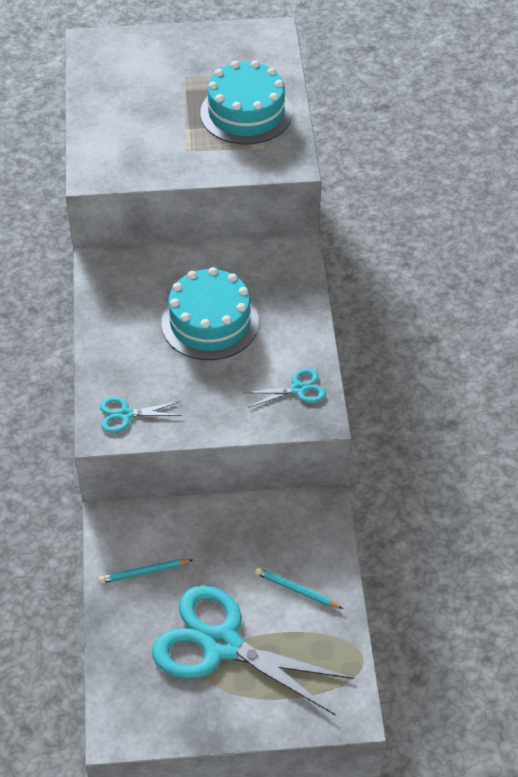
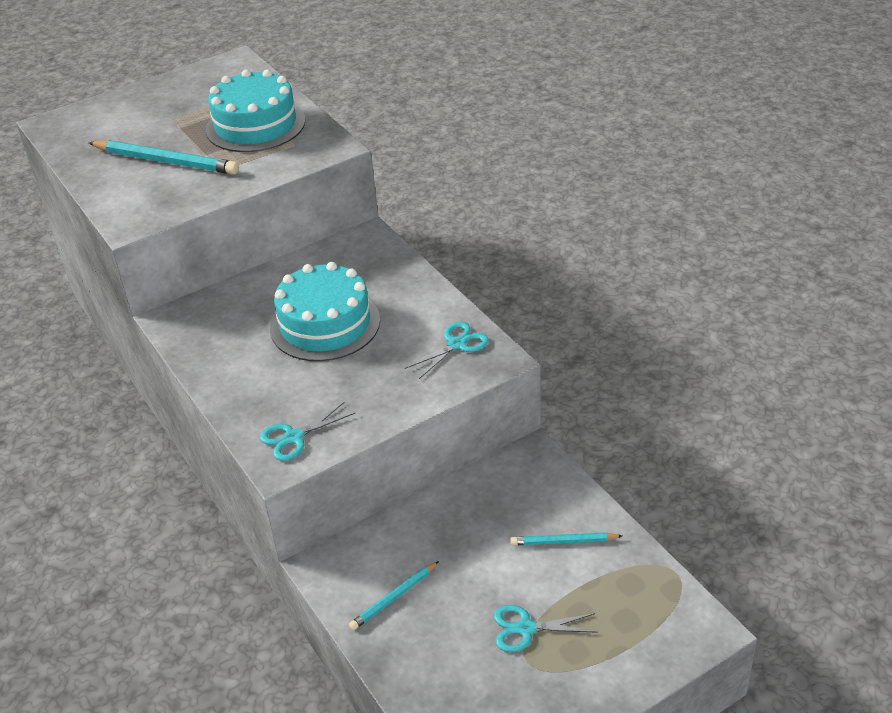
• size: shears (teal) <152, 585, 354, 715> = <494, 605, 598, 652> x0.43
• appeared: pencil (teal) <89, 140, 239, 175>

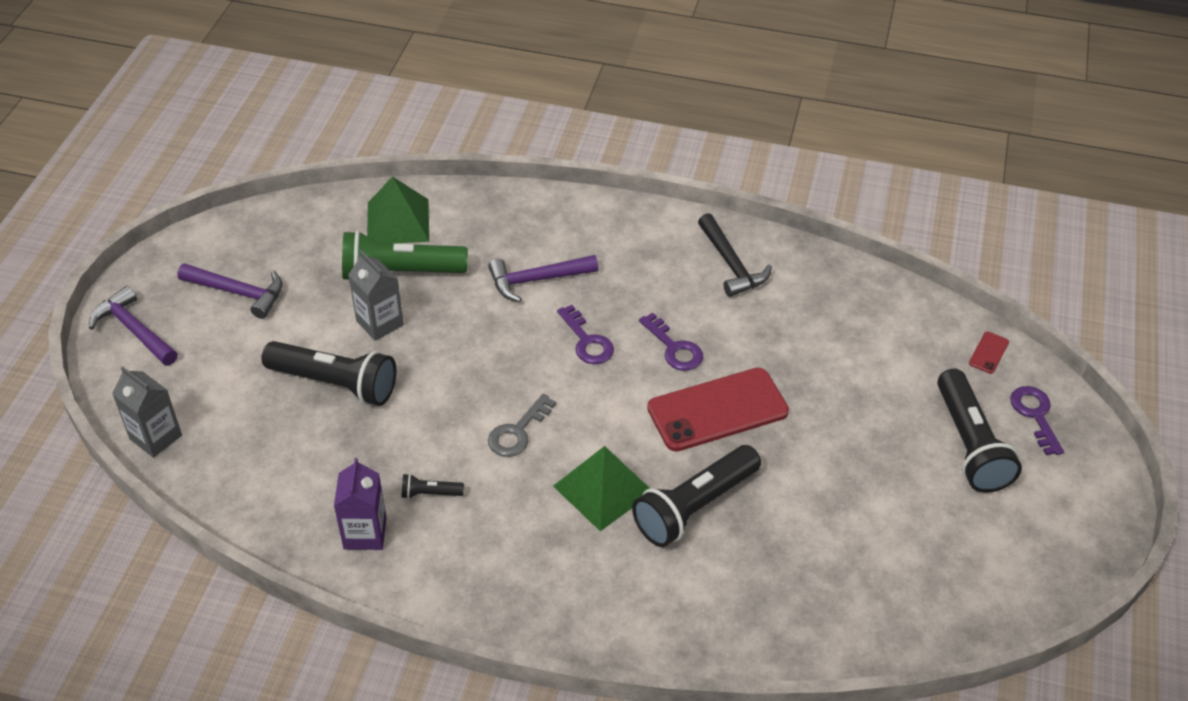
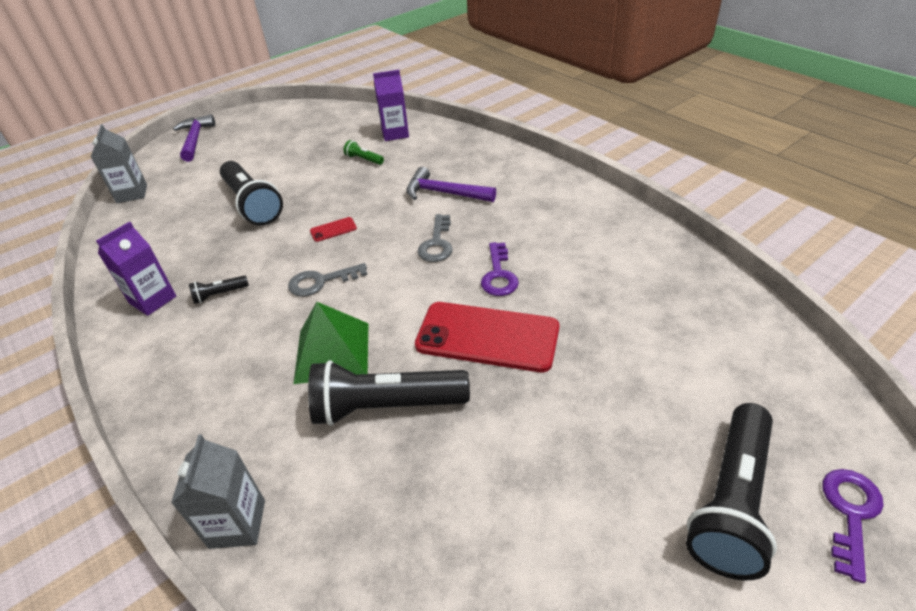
• exchanged: solid pyramid (emerald) <367, 176, 429, 244> to carton (violet) <373, 70, 409, 141>
• missing: hammer (jet-black) <698, 213, 772, 297>
• size: flashlight (emerald) <342, 231, 468, 280> = <344, 140, 384, 165> x0.44
• relocated: carton (gray) <348, 251, 404, 341> to <171, 434, 265, 549>
• missing: hammer (violet) <178, 263, 283, 319>
• colour: door key (violet) <557, 305, 614, 364> to door key (gray) <418, 214, 453, 262>
• relocated: phone (red) <969, 332, 1009, 374> to <310, 217, 357, 242>
• spun: flashlight (jet-black) <402, 474, 464, 499> = <189, 275, 249, 304> 60 degrees counterclockwise

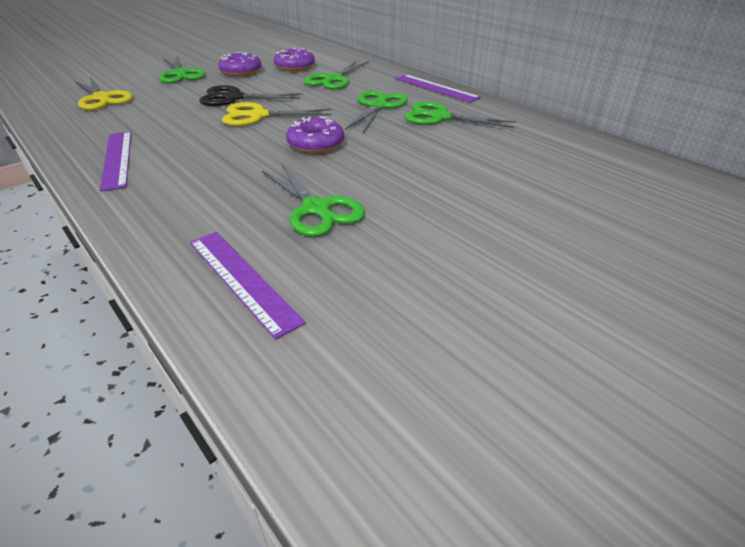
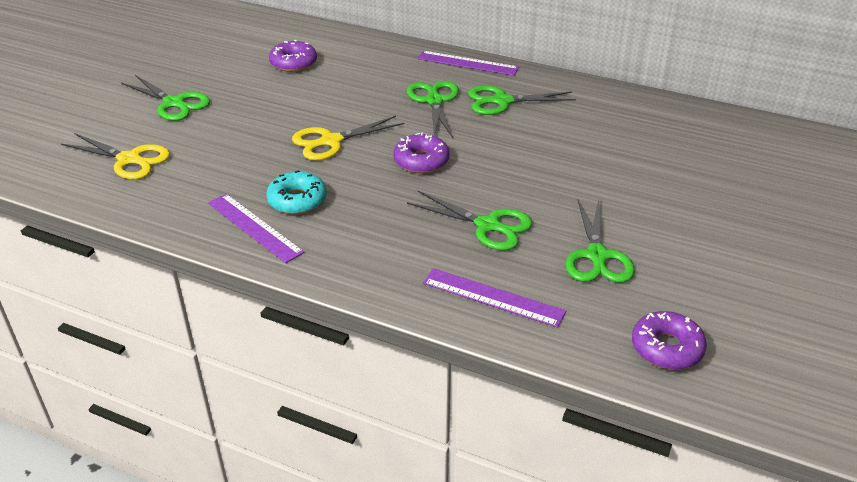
• relocated: donut (violet) <218, 52, 261, 76> to <632, 311, 707, 370>
• relocated: shears (emerald) <304, 61, 369, 89> to <565, 199, 635, 283>
• missing: shears (jet-black) <199, 85, 303, 106>
• appeared: donut (teal) <266, 170, 327, 215>

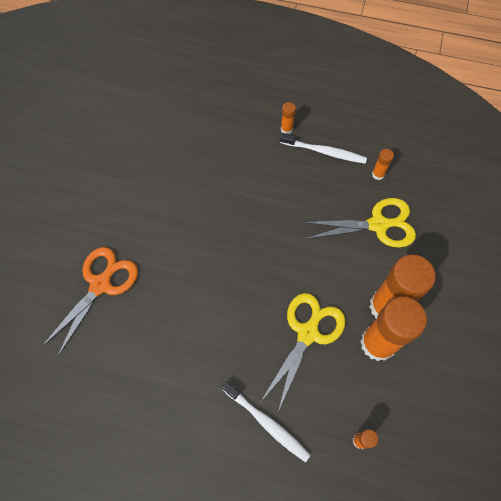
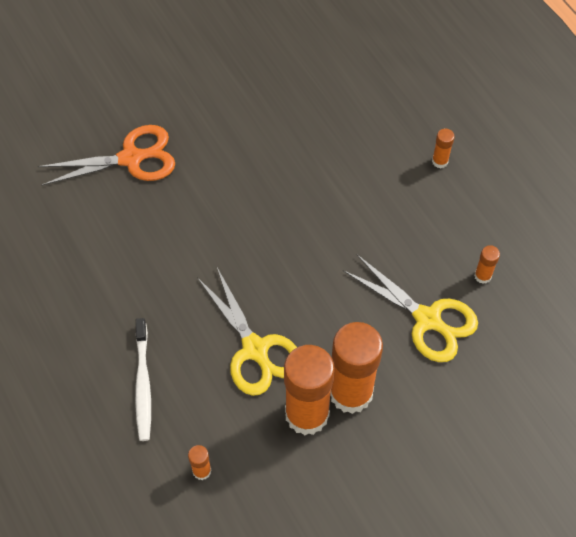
• missing: toothbrush (snow-white) <280, 133, 367, 164>
• spun: shears (bright yellow) <261, 293, 345, 412> = <197, 268, 297, 396> 75 degrees clockwise

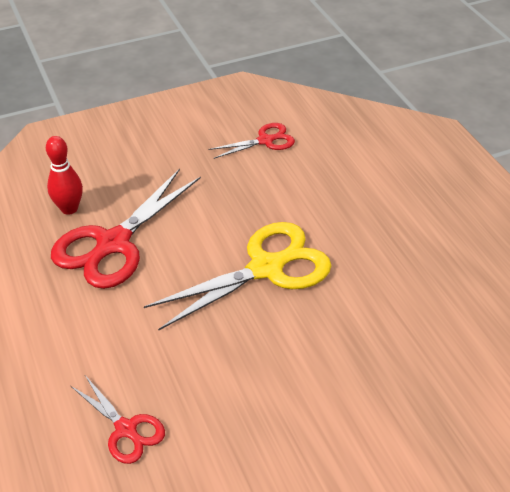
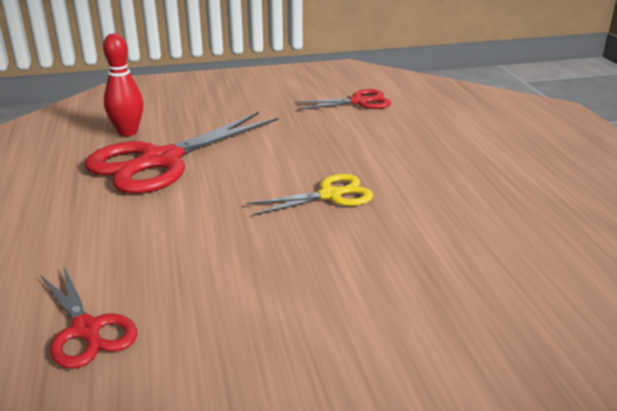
• size: shears (bright yellow) <144, 222, 332, 330> = <247, 174, 373, 216> x0.53

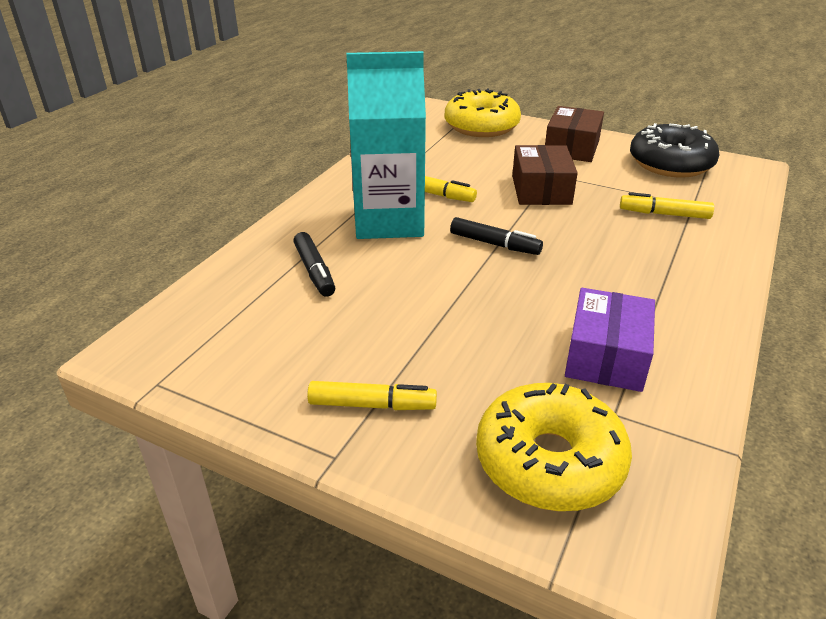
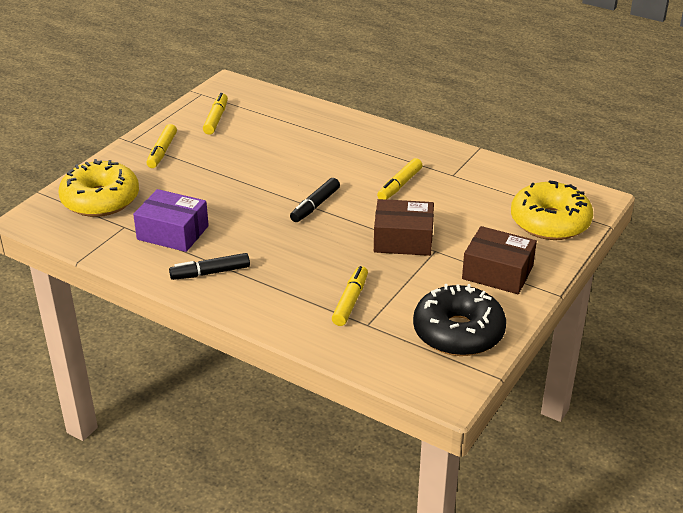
• missing: carton (teal) <346, 51, 426, 239>
• relocated: marker pen (jet-black) <293, 232, 335, 297> to <169, 253, 250, 280>
• appeared: marker pen (bright yellow) <203, 93, 228, 135>

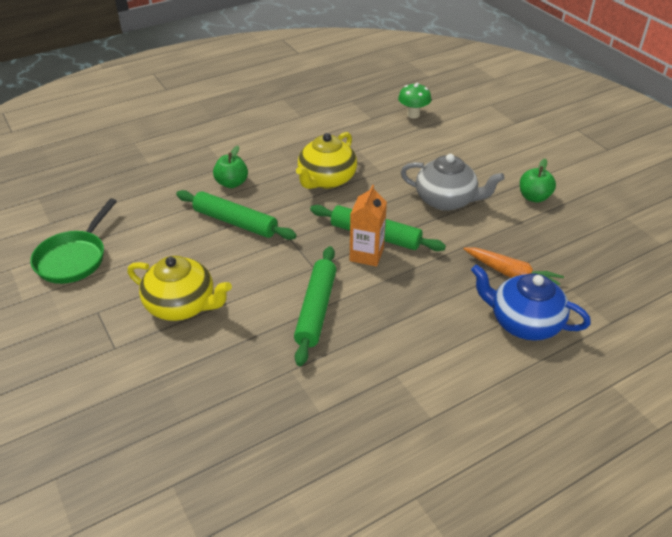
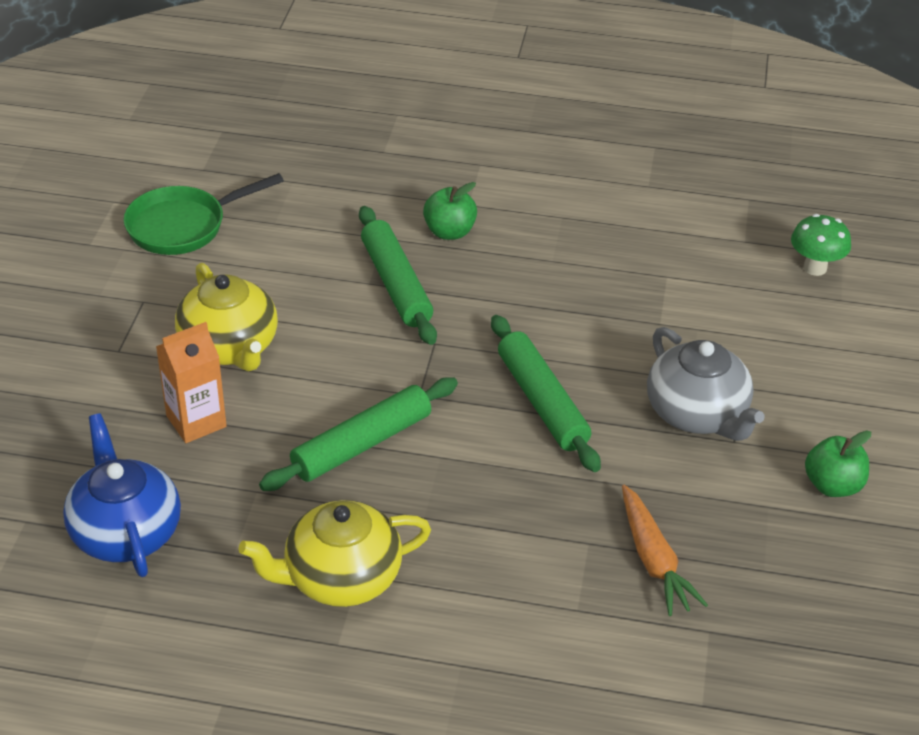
• relocated: teapot (bright yellow) <296, 132, 357, 189> to <239, 500, 431, 607>
• relocated: carton (orange) <350, 185, 387, 267> to <156, 322, 227, 443>
• relocated: teapot (royal blue) <471, 264, 591, 341> to <63, 413, 181, 577>

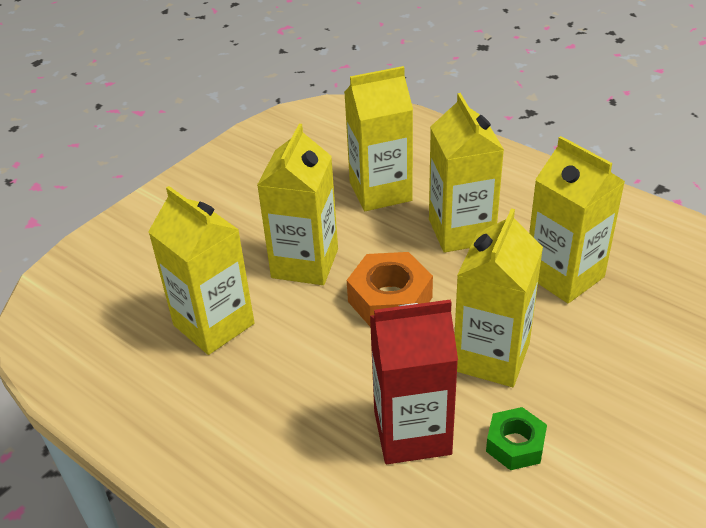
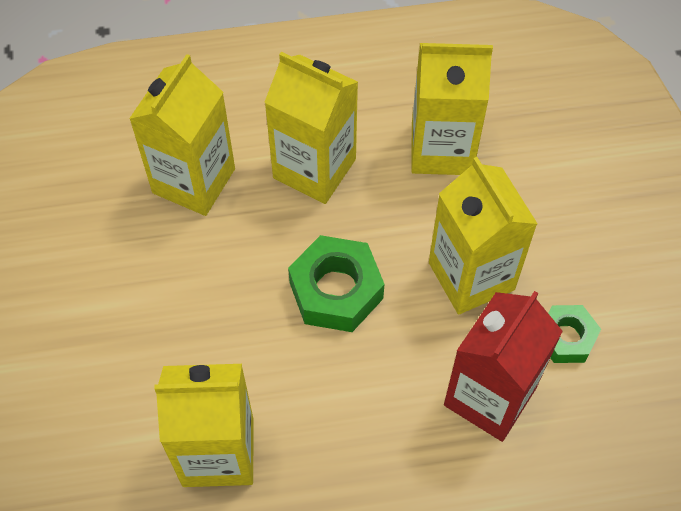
• missing: carton (bright yellow) <257, 124, 338, 285>
• colour: hexagon nut (orange) <347, 252, 433, 327> to hexagon nut (emerald) <288, 235, 384, 332>

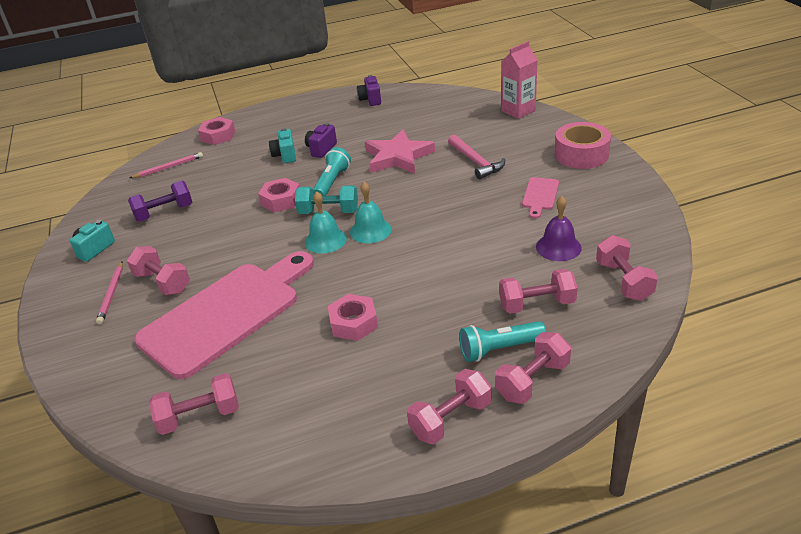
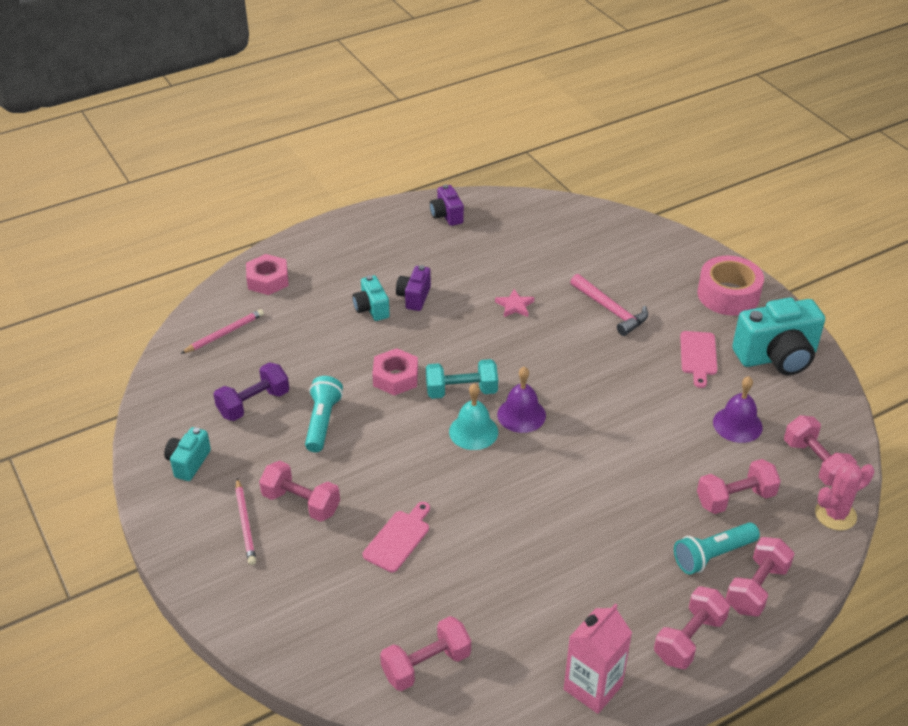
• relocated: carton (pink) <501, 41, 537, 119> to <564, 603, 632, 714>
• size: five-pointed star (pink) <365, 129, 435, 174> = <495, 289, 534, 317> x0.45
• relocated: flashlight (teal) <313, 147, 351, 196> to <305, 376, 343, 452>
• colour: hand bell (teal) <350, 182, 392, 243> to hand bell (violet) <497, 367, 546, 433>
• size: bread board (pink) <134, 251, 314, 379> = <363, 502, 430, 573> x0.41
• missing: hexagon nut (pink) <328, 294, 378, 341>
• appeared: compact camera (teal) <732, 297, 825, 375>
• appeared: saguaro cactus (pink) <815, 462, 874, 531>

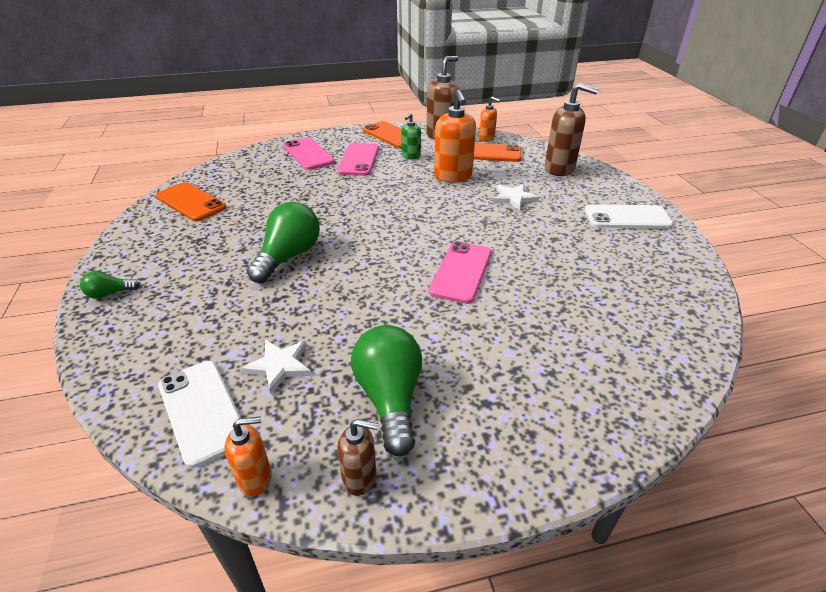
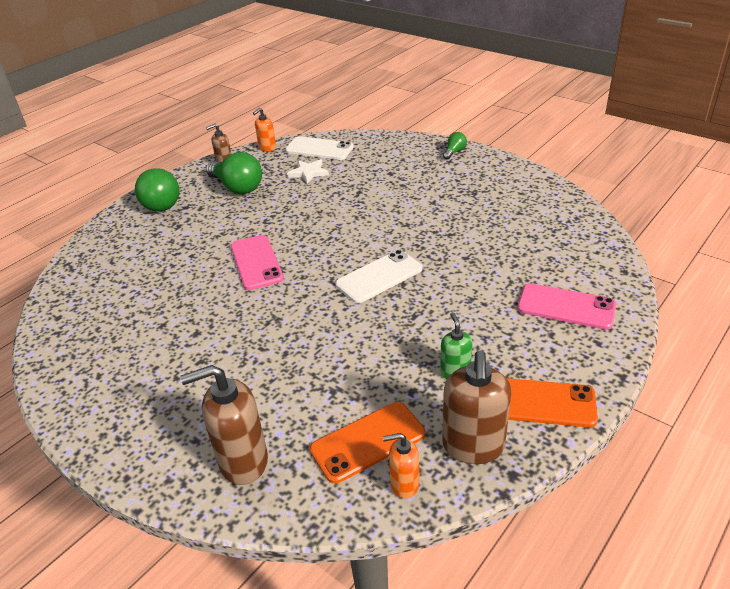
• missing: soap dispenser (orange) <434, 90, 476, 183>
• missing: phone (pink) <337, 143, 379, 176>
• missing: phone (orange) <156, 182, 226, 221>
• missing: five-pointed star (snow-white) <493, 184, 539, 211>
• relocated: lightbulb (emerald) <247, 202, 320, 283> to <135, 168, 180, 212>
• relocated: phone (snow-white) <585, 204, 673, 229> to <335, 250, 423, 303>

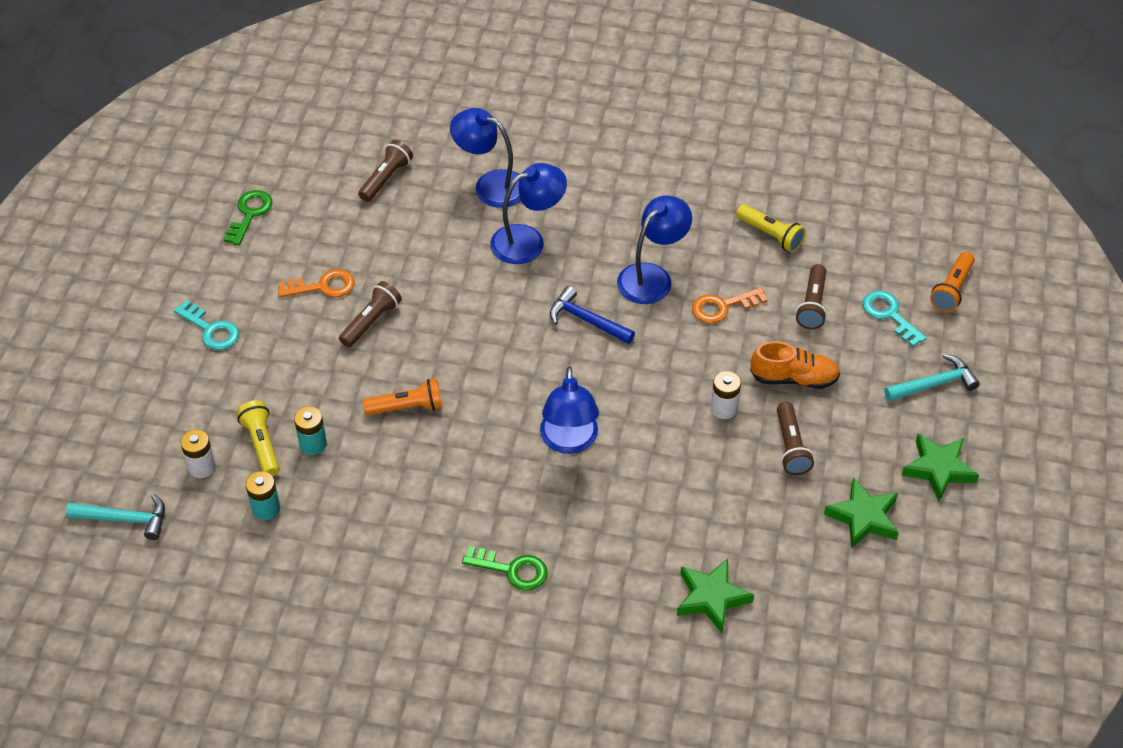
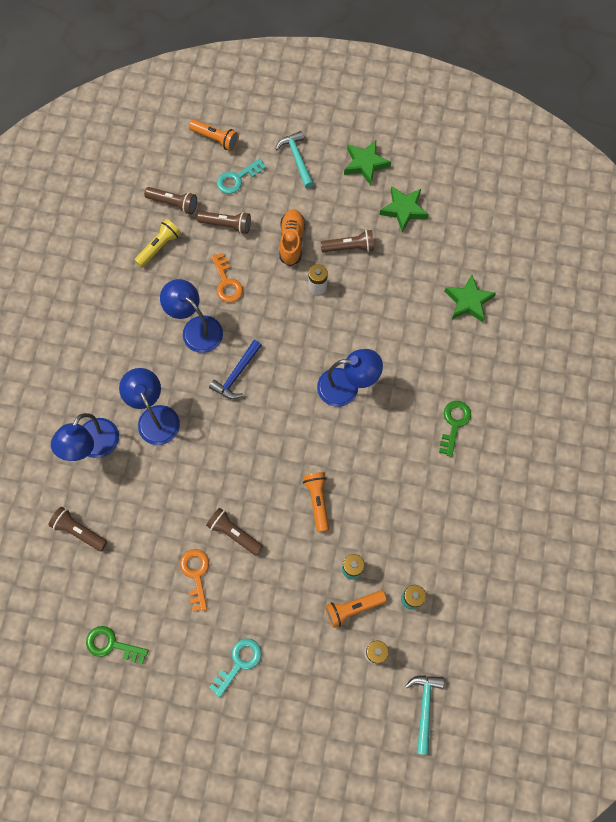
• colour: flashlight (bright yellow) <237, 400, 280, 476> to flashlight (orange) <325, 590, 387, 628>
• appeared: flashlight (brown) <144, 187, 197, 215>

